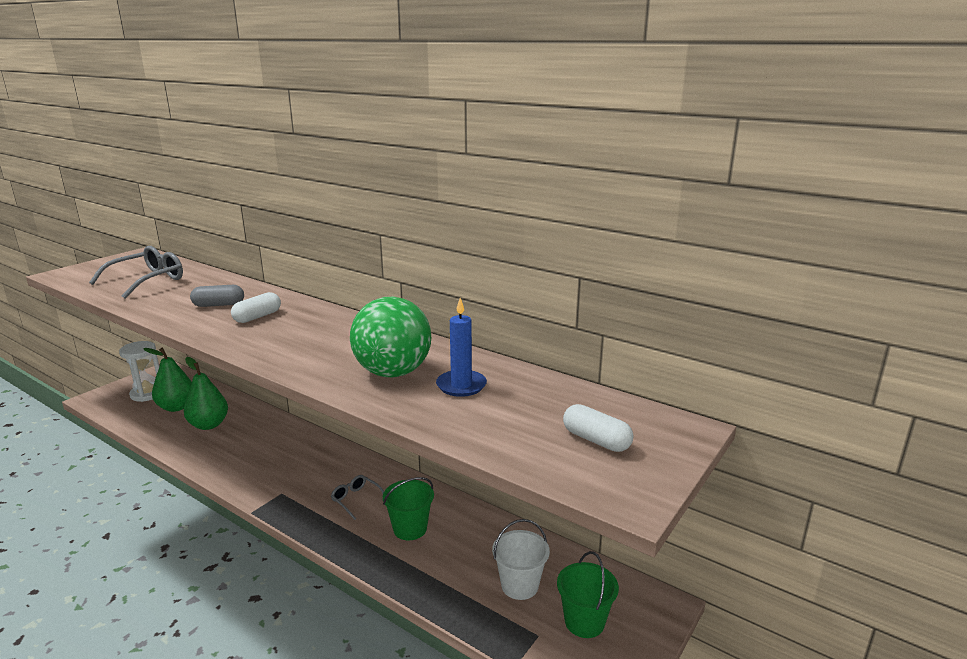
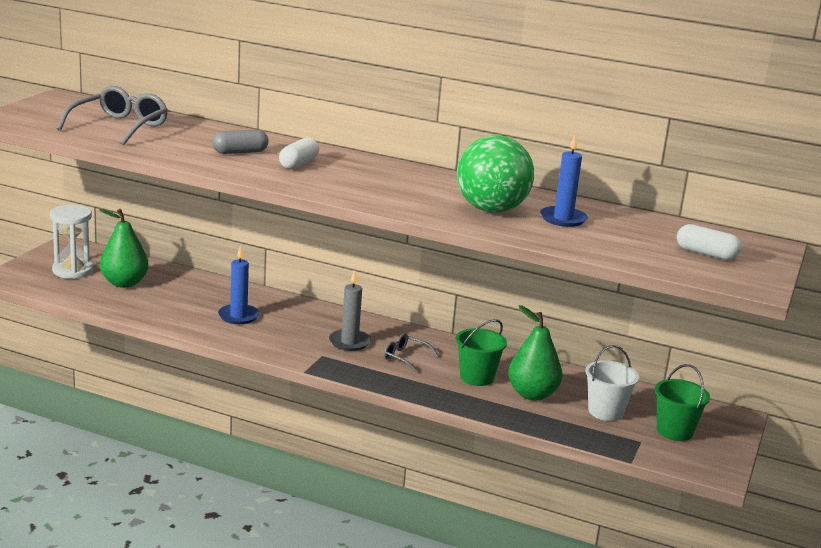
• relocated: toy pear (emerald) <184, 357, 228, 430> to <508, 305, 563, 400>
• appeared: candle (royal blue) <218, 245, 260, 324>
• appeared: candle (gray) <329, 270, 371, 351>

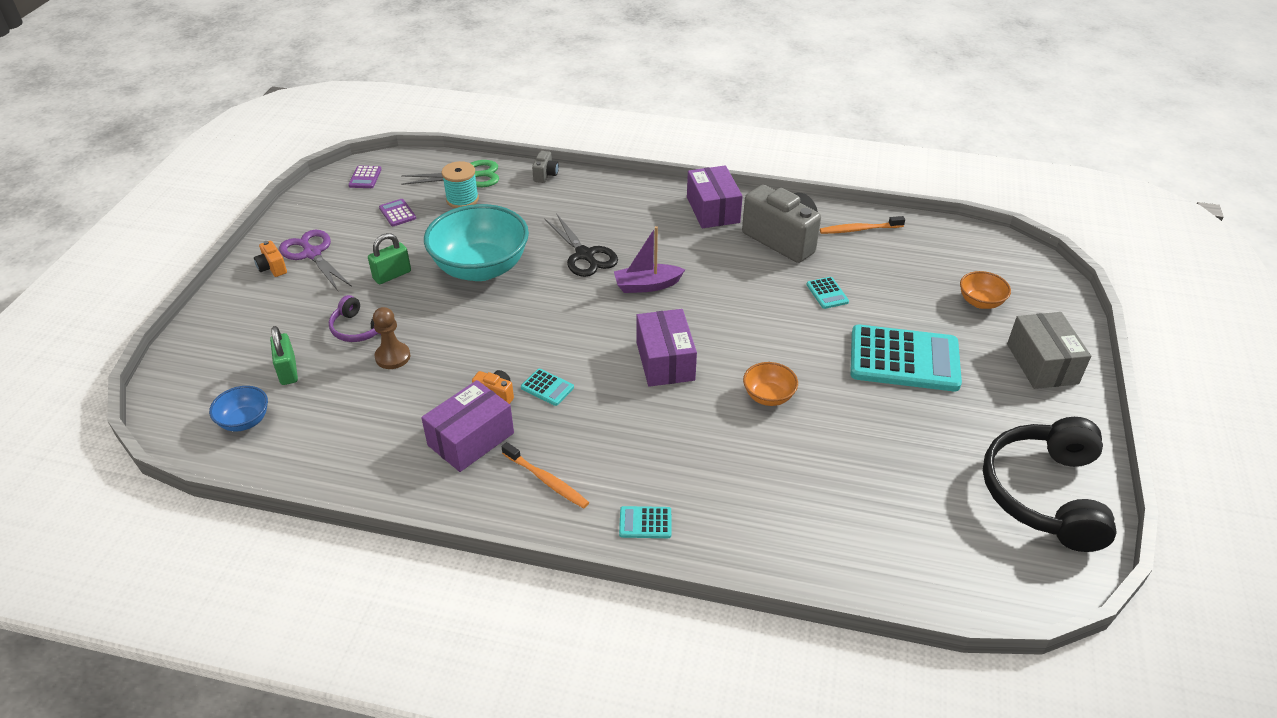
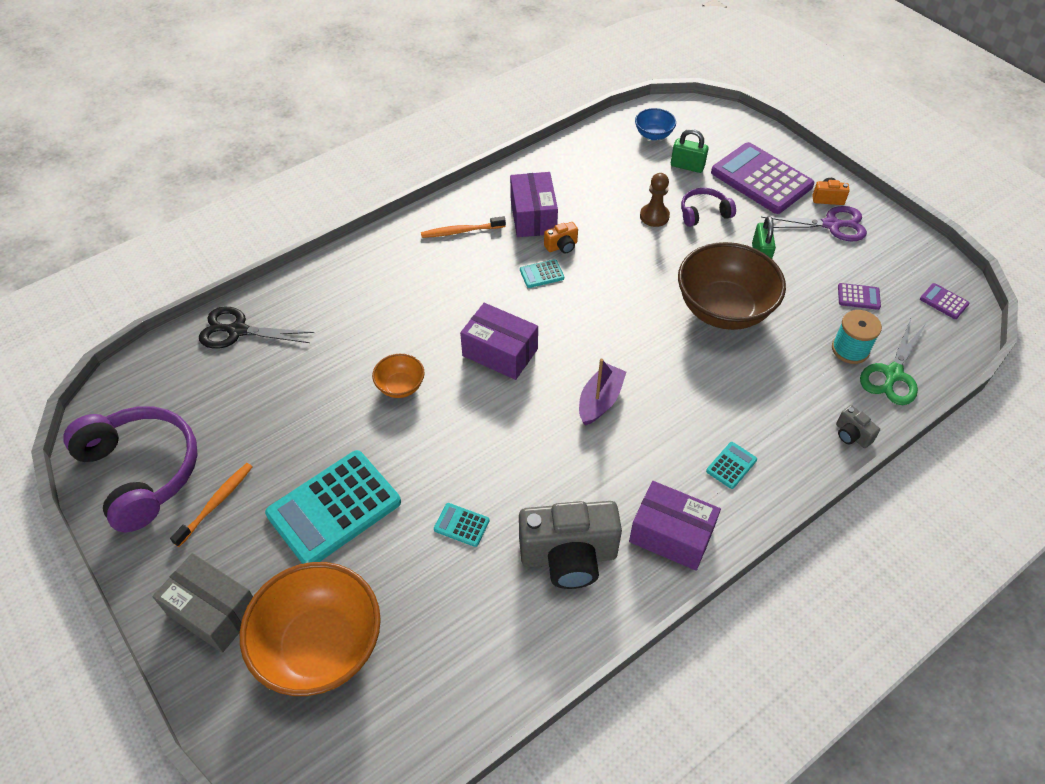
• colour: bowl (teal) <424, 204, 529, 281> to bowl (brown) <678, 242, 786, 330>
• relocated: shears (jet-black) <545, 213, 618, 277> to <199, 307, 314, 349>
• relocated: toothbrush (orange) <820, 216, 905, 234> to <170, 463, 253, 547>
• size: bowl (orange) <960, 271, 1011, 309> = <240, 562, 381, 696> x2.15
• colour: headphones (jet-black) <983, 417, 1117, 552> to headphones (violet) <63, 406, 198, 532>
• relocated: adding machine (teal) <619, 506, 671, 538> to <706, 442, 757, 489>
• appeared: adding machine (violet) <711, 142, 814, 214>

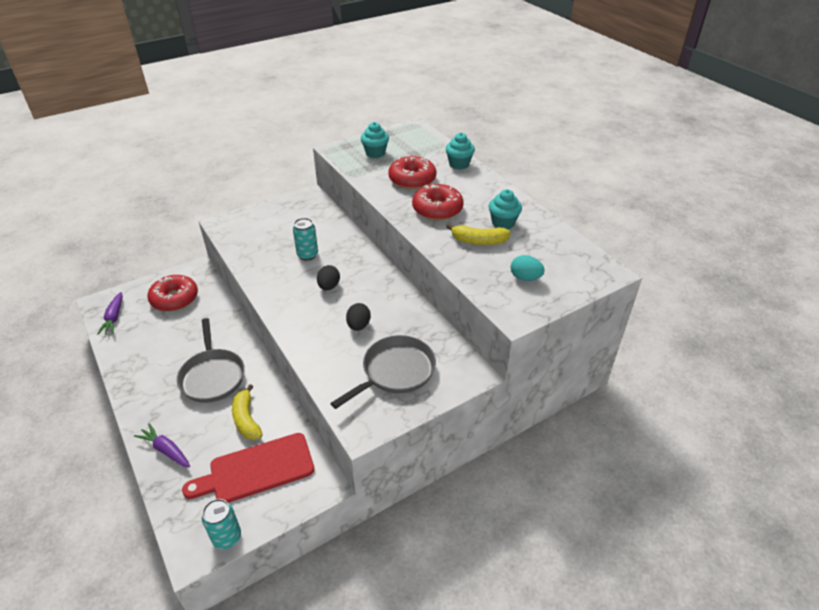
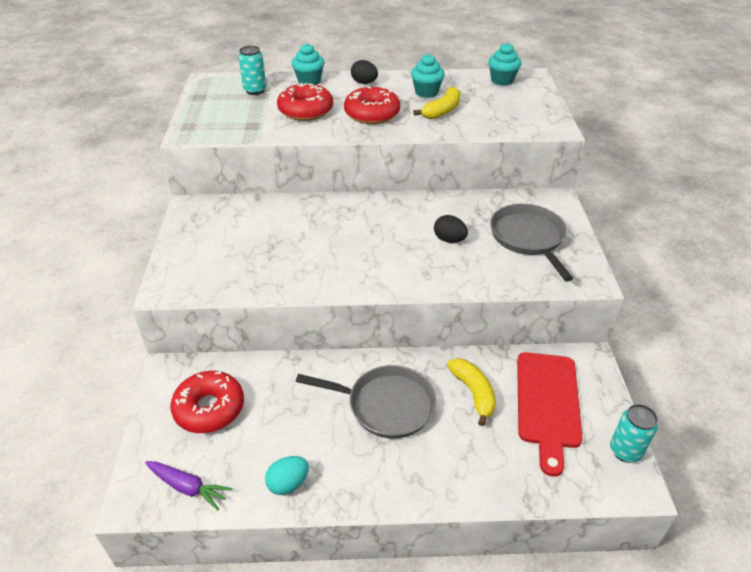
• relocated: fairy cake (teal) <361, 122, 389, 158> to <488, 43, 521, 86>
• relocated: tin (teal) <293, 218, 318, 261> to <238, 46, 266, 95>
• relocated: egg (teal) <511, 255, 545, 281> to <265, 456, 309, 495>
• relocated: egg (jet-black) <317, 265, 340, 291> to <351, 60, 378, 84>
• spun: banana fruit (bright yellow) <232, 384, 262, 440> = <447, 358, 496, 426> 120 degrees counterclockwise
• missing: carrot (violet) <134, 423, 190, 468>

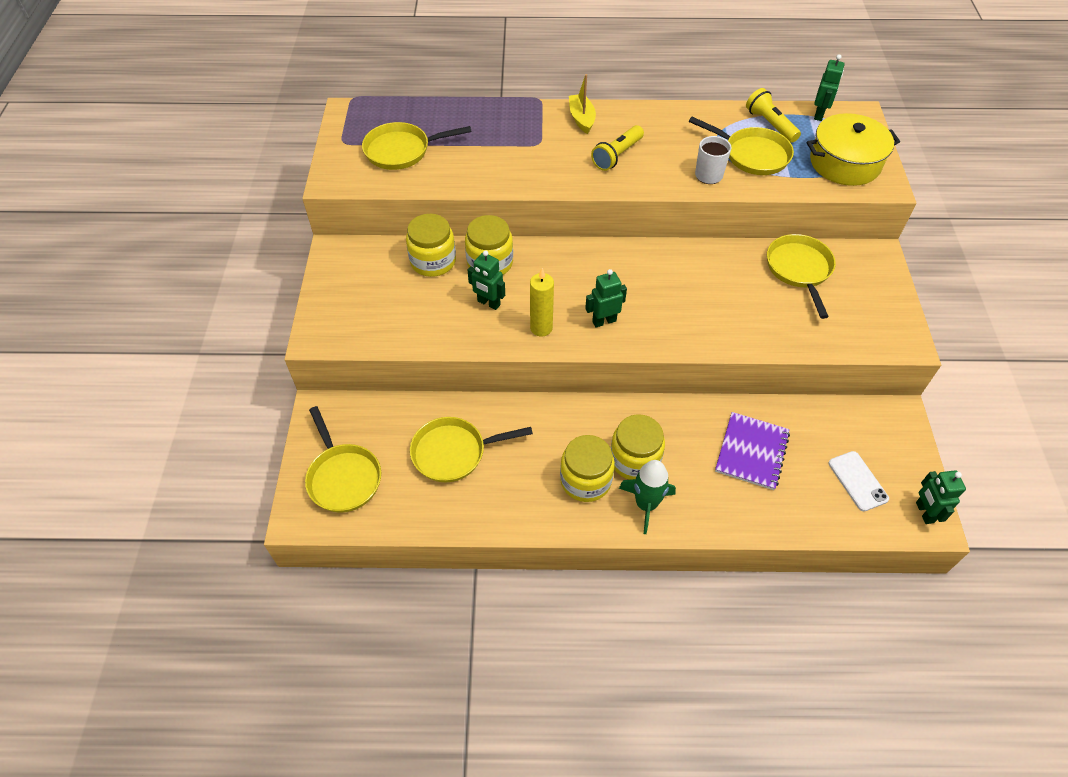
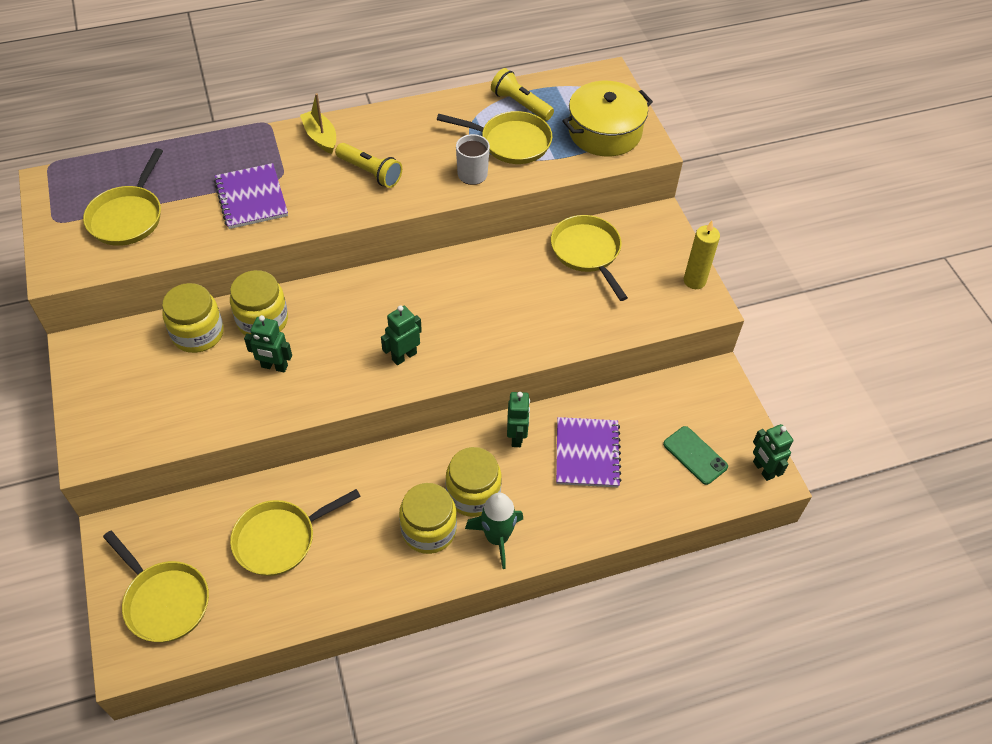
• relocated: robot figure (emerald) <814, 54, 845, 121> to <507, 392, 530, 447>
• spun: pan (bright yellow) <362, 122, 472, 170> = <83, 148, 163, 246> 45 degrees counterclockwise
• spun: flashlight (bright yellow) <591, 125, 644, 171> = <335, 143, 402, 188> 75 degrees counterclockwise
• relocated: candle (bright yellow) <530, 268, 554, 336> to <684, 221, 720, 289>
• colour: phone (snow-white) <829, 451, 889, 511> to phone (emerald) <663, 426, 728, 485>
• appeared: notebook (violet) <214, 163, 288, 229>

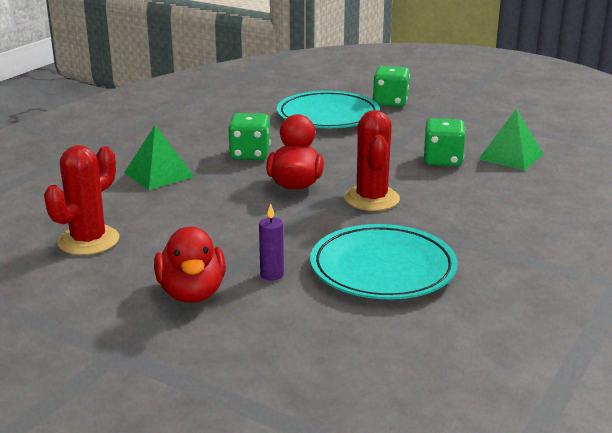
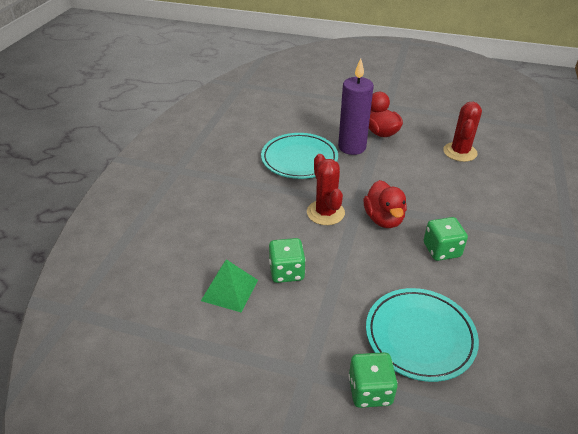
• missing: solid pyramid (emerald) <124, 125, 194, 190>
• size: candle (violet) <259, 204, 284, 281> = <338, 59, 374, 155> x2.35

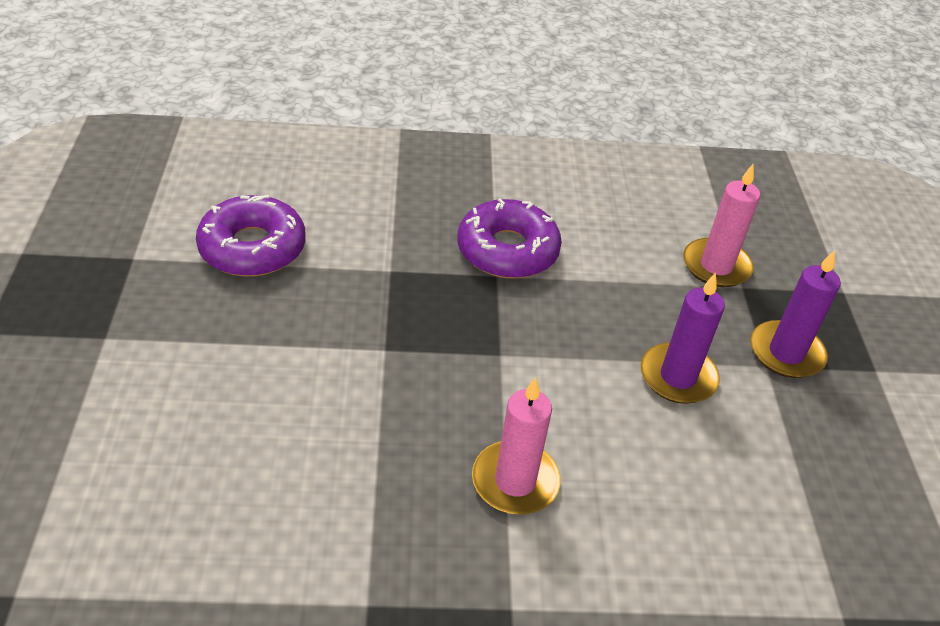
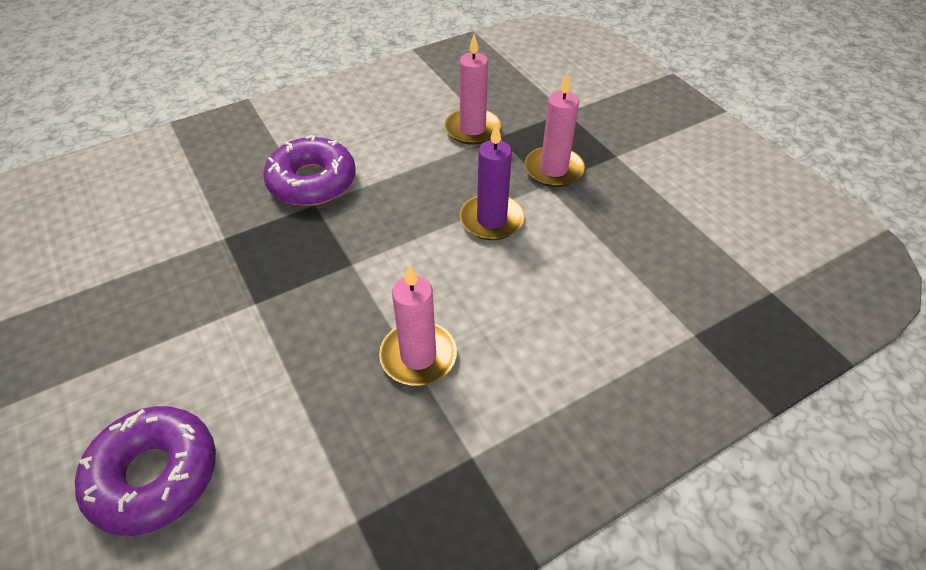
• relocated: donut (violet) <196, 195, 306, 277> to <75, 406, 216, 536>
• colour: candle (violet) <750, 250, 841, 378> to candle (pink) <525, 73, 585, 187>

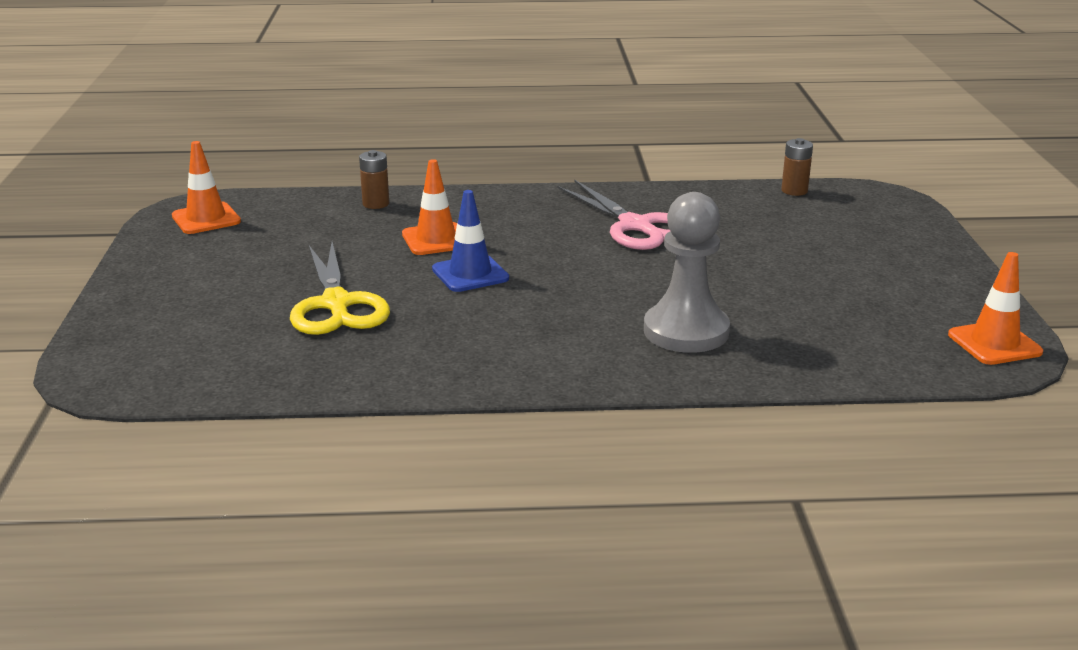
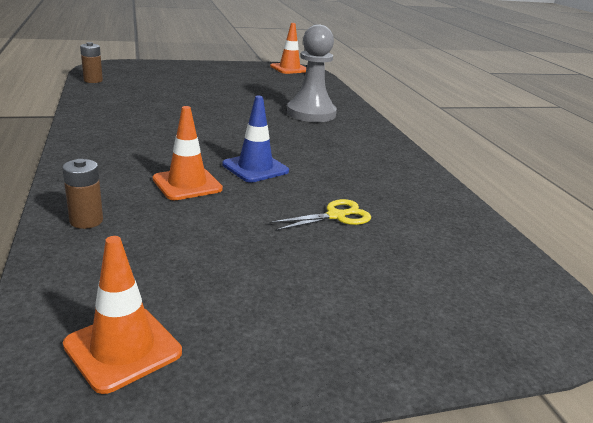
• missing: shears (pink) <557, 180, 670, 250>
• size: shears (bright yellow) <290, 242, 390, 335> = <269, 199, 371, 231> x0.55

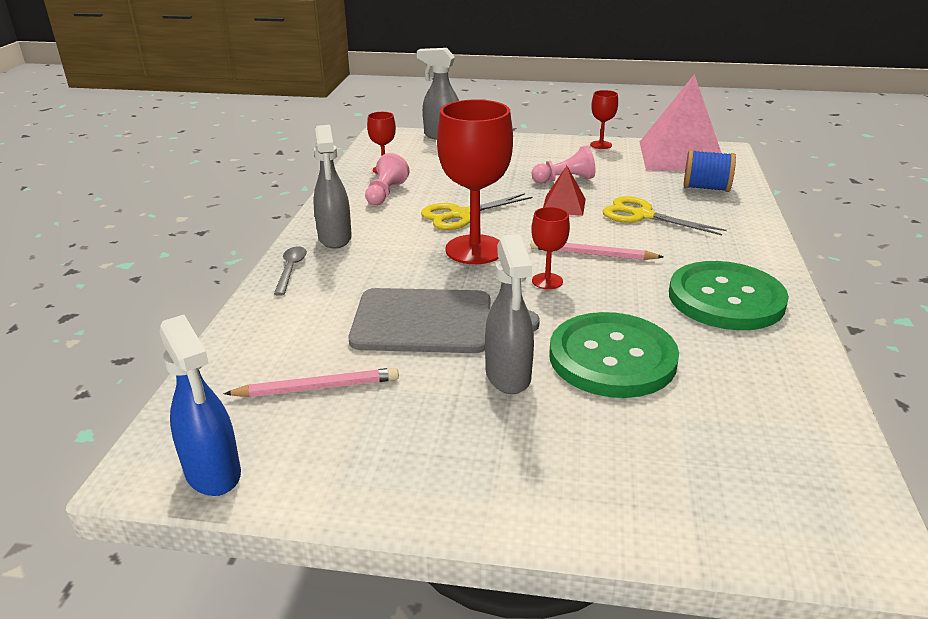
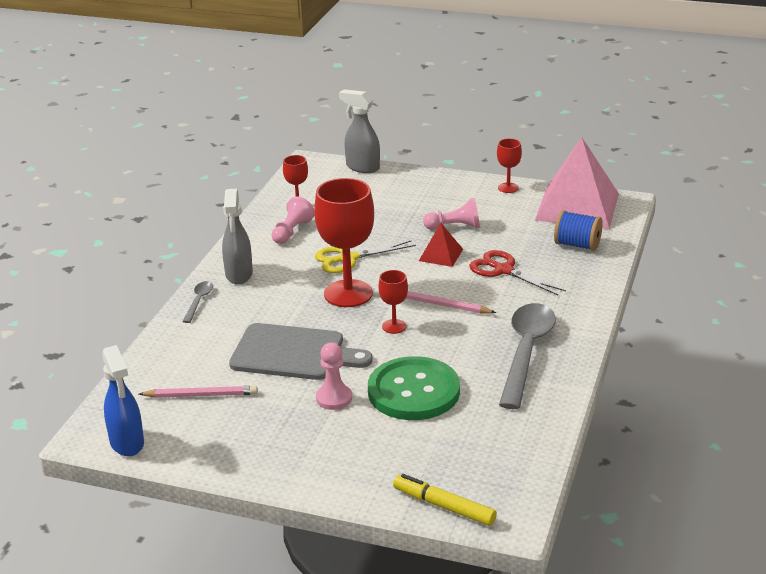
• colour: shears (bright yellow) <603, 196, 727, 235> to shears (red) <469, 250, 566, 295>
• exchanged: spray bottle (gray) <485, 234, 534, 394> to chess pawn (pink) <316, 342, 352, 410>
• exchanged: sewing button (emerald) <669, 261, 789, 330> to tablespoon (gray) <499, 303, 556, 409>
• appeared: marker pen (bright yellow) <393, 474, 497, 526>

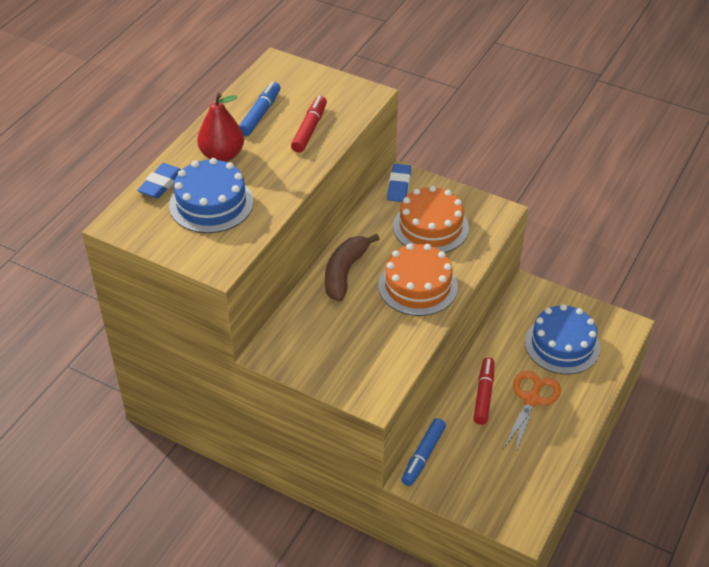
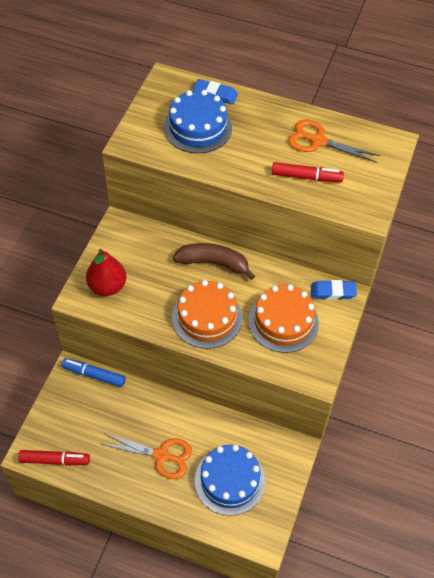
• exchanged: marker pen (royal blue) <239, 82, 280, 136> to shears (orange) <288, 120, 380, 163>
• relocated: toy pear (red) <197, 93, 244, 162> to <86, 249, 126, 296>
• relocated: marker pen (red) <474, 357, 495, 425> to <18, 450, 90, 466>

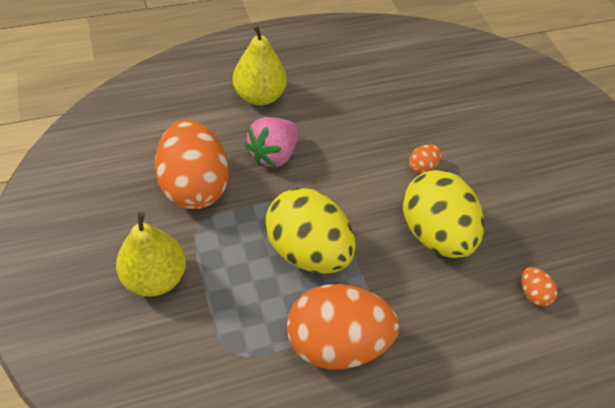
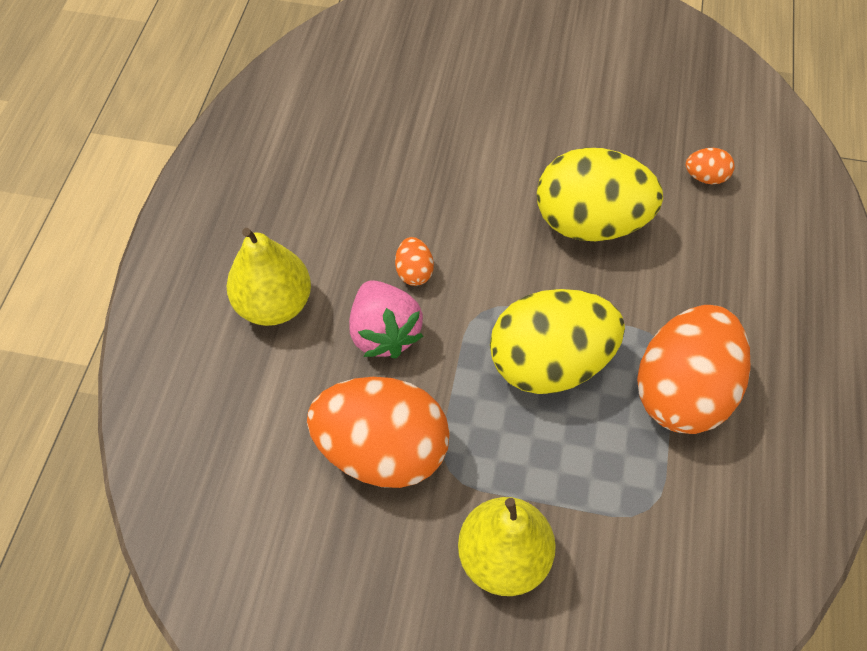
• relocated: egg (orange) <409, 144, 441, 174> to <395, 237, 434, 286>

